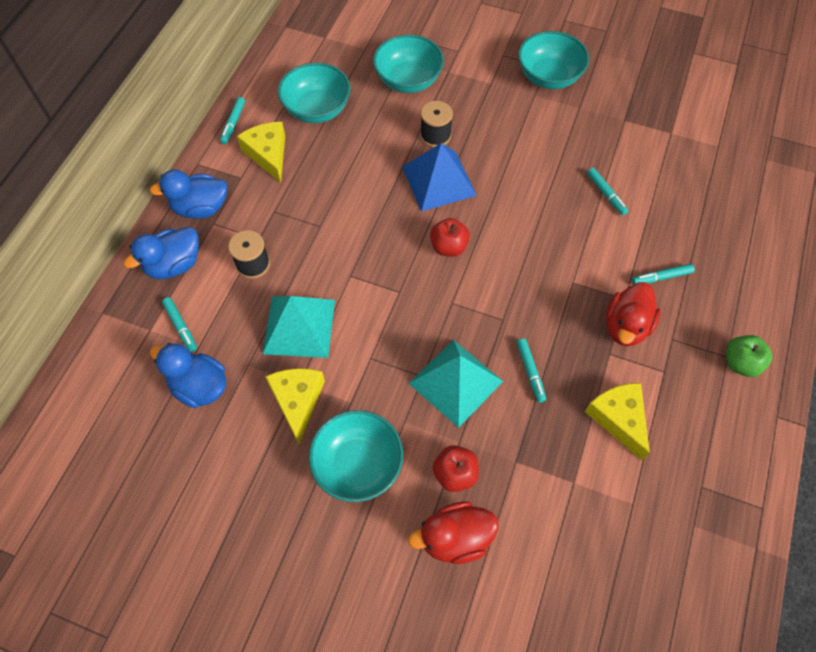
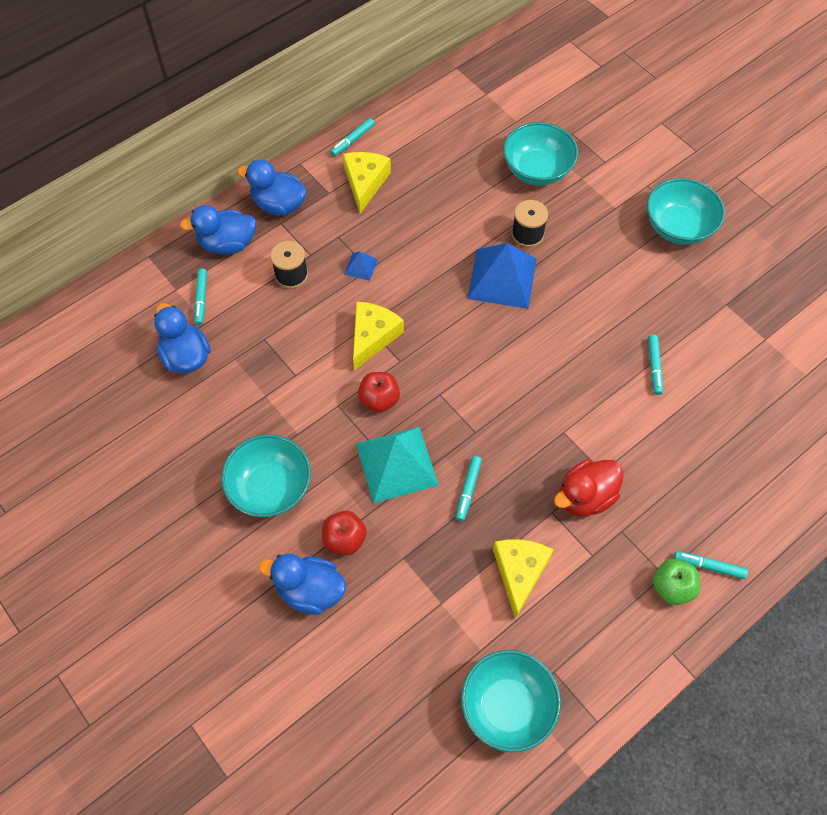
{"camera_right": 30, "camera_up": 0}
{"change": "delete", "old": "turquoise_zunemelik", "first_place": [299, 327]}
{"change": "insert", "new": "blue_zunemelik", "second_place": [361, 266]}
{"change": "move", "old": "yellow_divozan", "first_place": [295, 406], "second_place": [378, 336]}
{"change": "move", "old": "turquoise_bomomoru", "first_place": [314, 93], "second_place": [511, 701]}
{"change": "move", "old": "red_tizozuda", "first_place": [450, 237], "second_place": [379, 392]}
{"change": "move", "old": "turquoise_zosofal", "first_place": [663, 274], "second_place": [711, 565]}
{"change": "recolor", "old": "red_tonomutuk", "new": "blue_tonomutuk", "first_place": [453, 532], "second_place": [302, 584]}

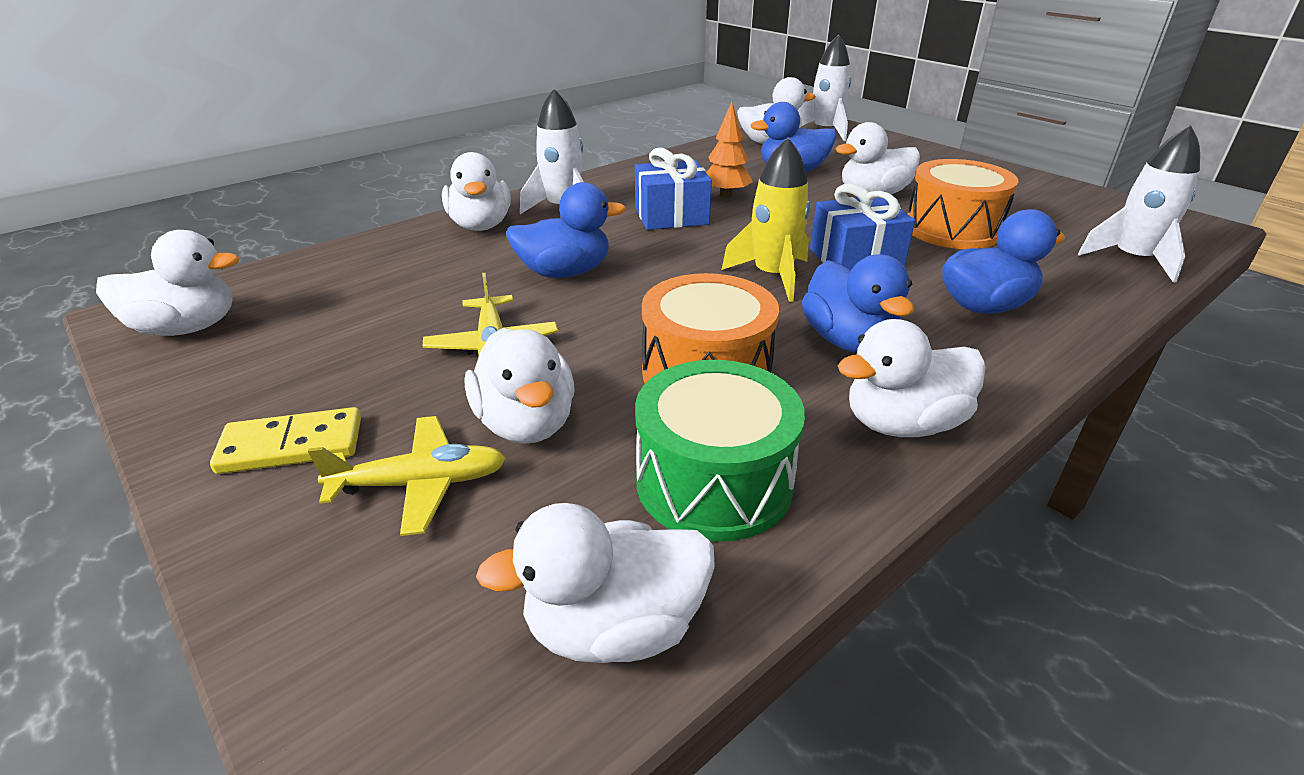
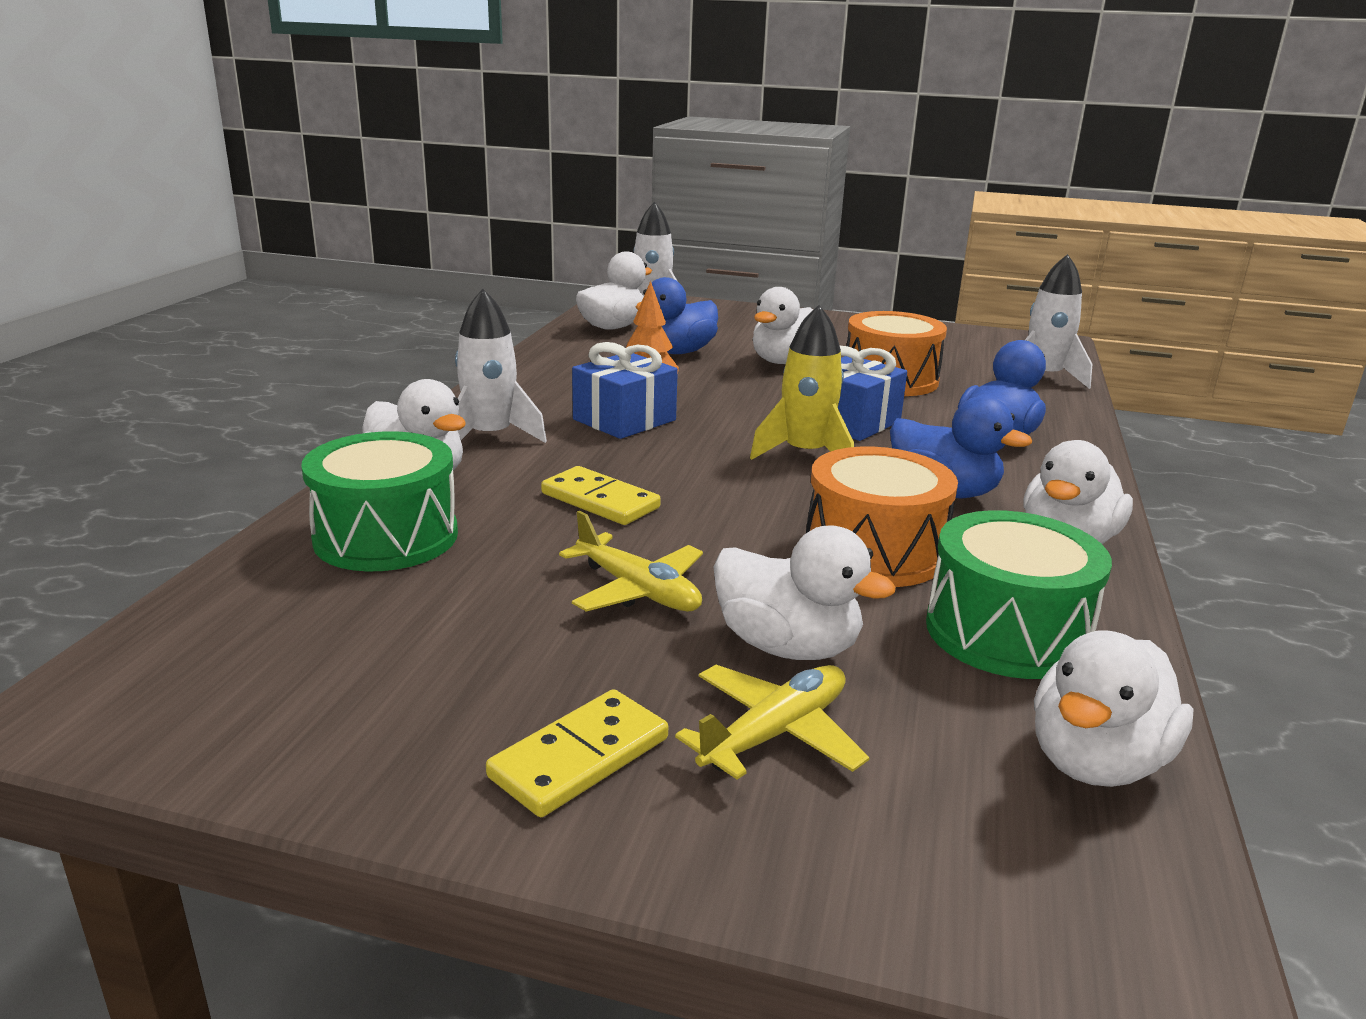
{"camera_right": -35, "camera_up": -10}
{"change": "delete", "old": "white_tonomutuk", "first_place": [167, 283]}
{"change": "insert", "new": "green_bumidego", "second_place": [379, 501]}
{"change": "replace", "old": "blue_tonomutuk", "new": "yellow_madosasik", "first_place": [566, 230], "second_place": [601, 495]}

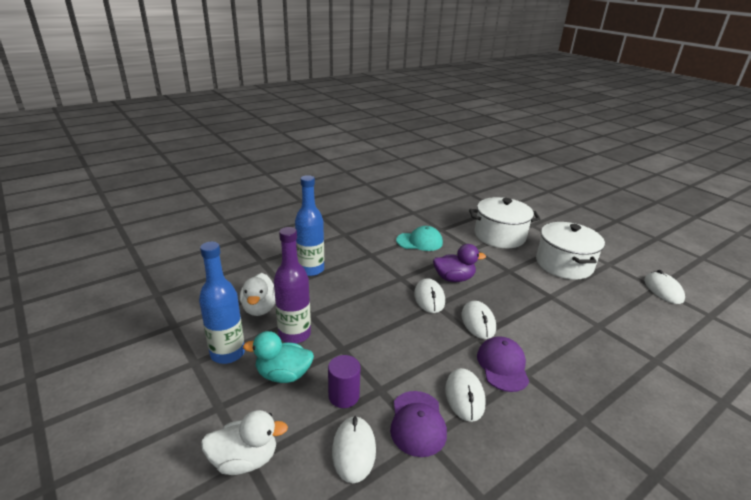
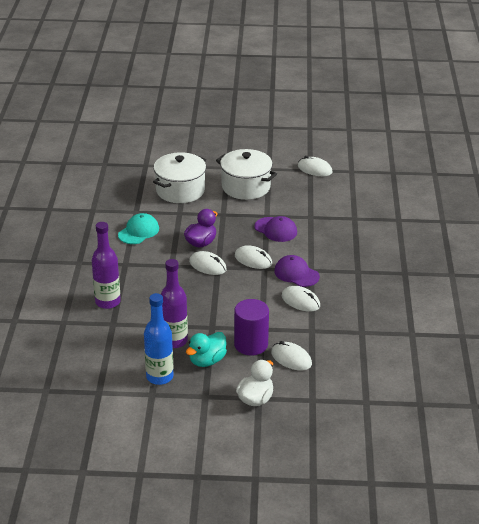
{"camera_right": -50, "camera_up": 5}
{"change": "delete", "old": "white_tonomutuk", "first_place": [257, 294]}
{"change": "move", "old": "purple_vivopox", "first_place": [418, 424], "second_place": [276, 229]}
{"change": "recolor", "old": "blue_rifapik", "new": "purple_rifapik", "first_place": [309, 225], "second_place": [106, 265]}
{"change": "resize", "old": "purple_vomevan", "first_place": [344, 381], "second_place": [251, 327], "factor": 1.53}

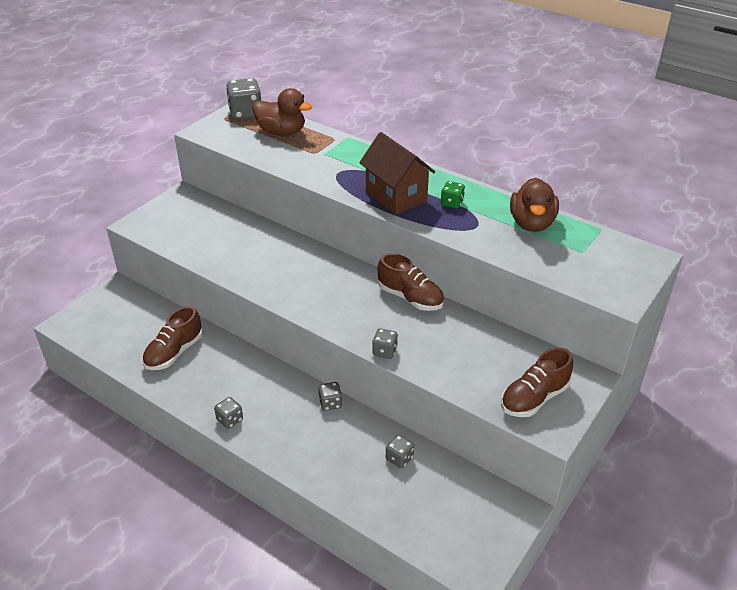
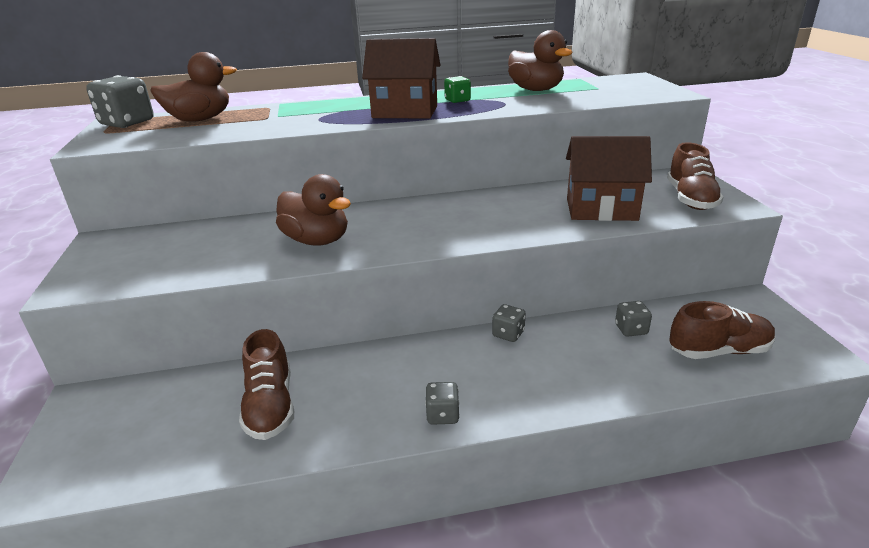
{"camera_right": -45, "camera_up": -10}
{"change": "delete", "old": "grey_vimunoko", "first_place": [385, 343]}
{"change": "insert", "new": "brown_tonomutuk", "second_place": [313, 210]}
{"change": "insert", "new": "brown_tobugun", "second_place": [609, 178]}
{"change": "move", "old": "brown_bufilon", "first_place": [411, 282], "second_place": [722, 330]}

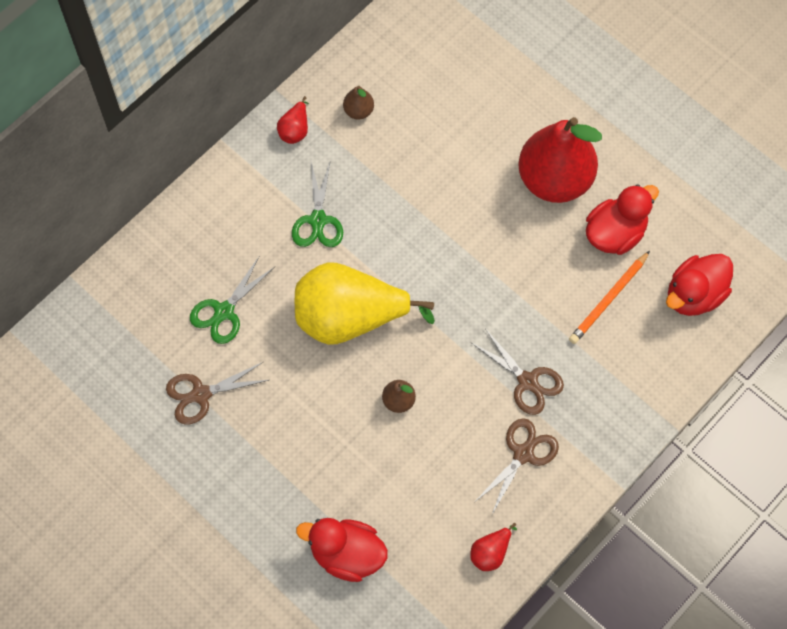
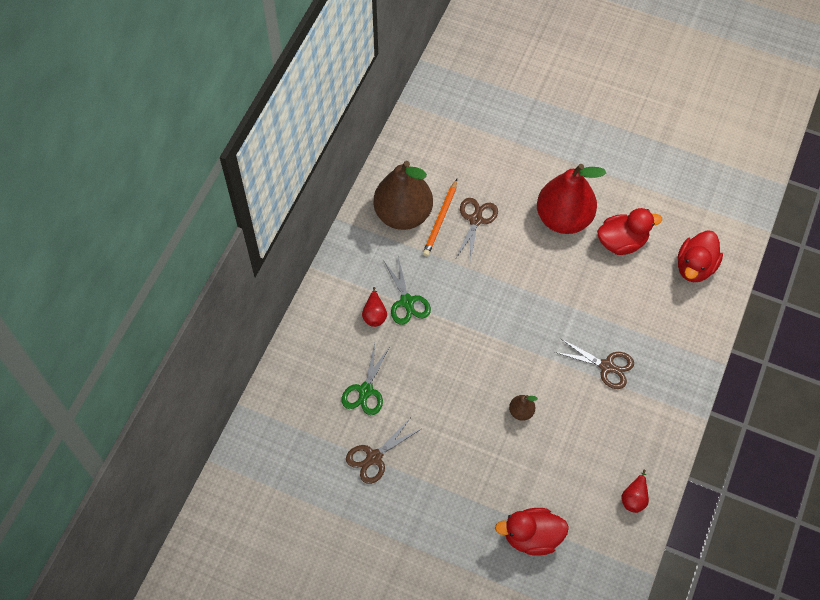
{"camera_right": -20, "camera_up": -5}
{"change": "delete", "old": "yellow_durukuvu", "first_place": [365, 303]}
{"change": "move", "old": "red_durukuvu", "first_place": [293, 120], "second_place": [374, 307]}
{"change": "move", "old": "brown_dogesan", "first_place": [517, 466], "second_place": [477, 230]}
{"change": "move", "old": "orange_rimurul", "first_place": [609, 297], "second_place": [440, 217]}
{"change": "rotate", "old": "red_tonomutuk", "first_place": [622, 219], "second_place": [629, 231], "degrees": 45}
{"change": "resize", "old": "brown_durukuvu", "first_place": [358, 103], "second_place": [403, 195], "factor": 2.46}

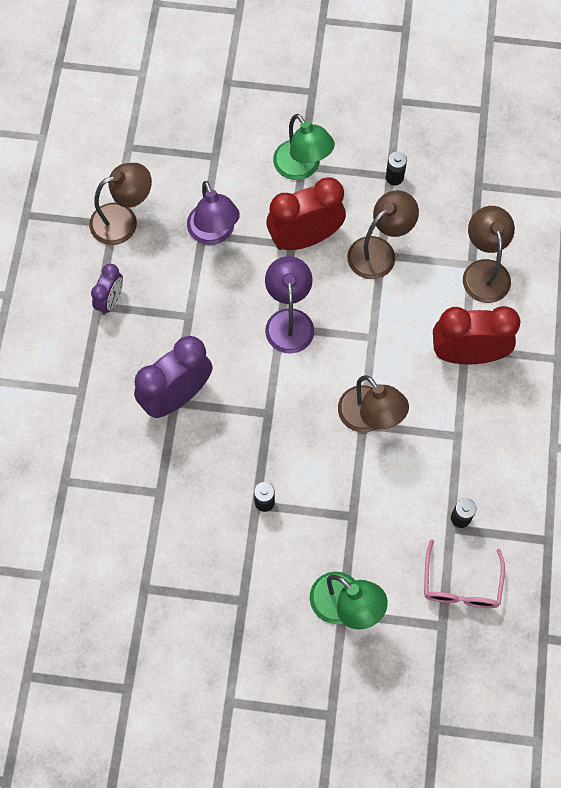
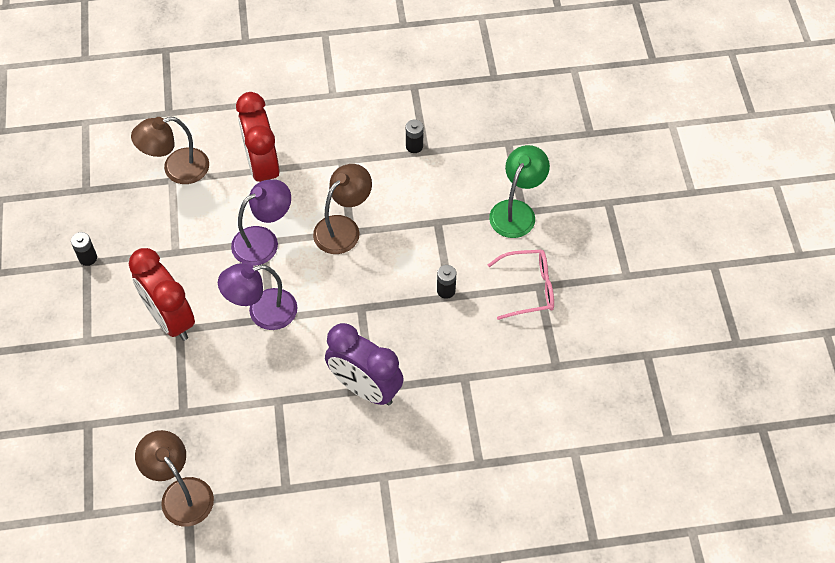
{"camera_right": -105, "camera_up": -10}
{"change": "delete", "old": "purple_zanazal", "first_place": [107, 289]}
{"change": "delete", "old": "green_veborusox", "first_place": [304, 147]}
{"change": "delete", "old": "brown_veborusox", "first_place": [383, 234]}
{"change": "move", "old": "purple_veborusox", "first_place": [213, 213], "second_place": [261, 222]}
{"change": "move", "old": "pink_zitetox", "first_place": [464, 573], "second_place": [521, 285]}

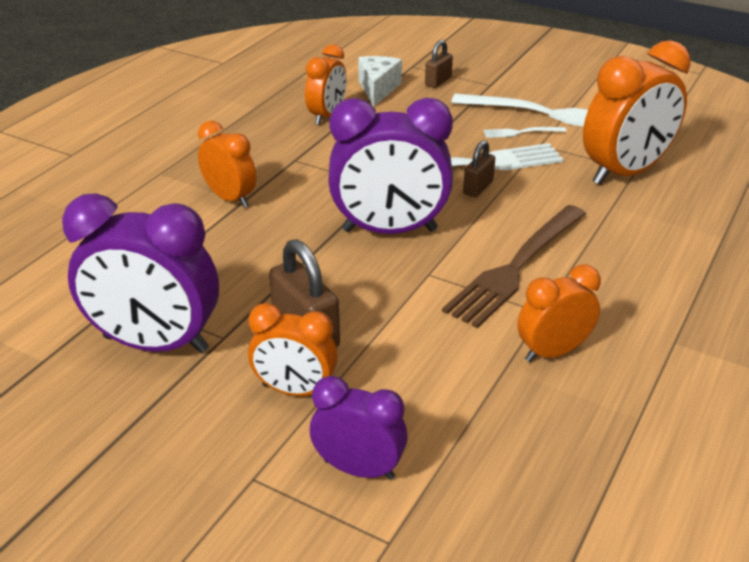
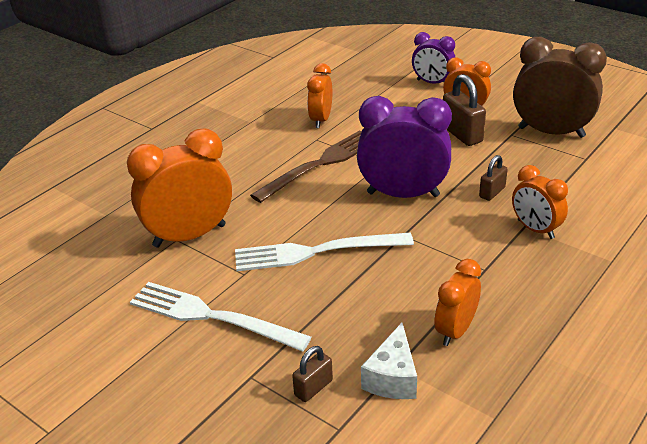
{"camera_right": -170, "camera_up": 0}
{"change": "delete", "old": "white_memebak", "first_place": [524, 132]}
{"change": "move", "old": "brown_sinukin", "first_place": [479, 168], "second_place": [493, 178]}
{"change": "recolor", "old": "purple_zanazal", "new": "brown_zanazal", "first_place": [140, 273], "second_place": [560, 87]}
{"change": "rotate", "old": "orange_zanazal", "first_place": [559, 313], "second_place": [319, 95], "degrees": 120}

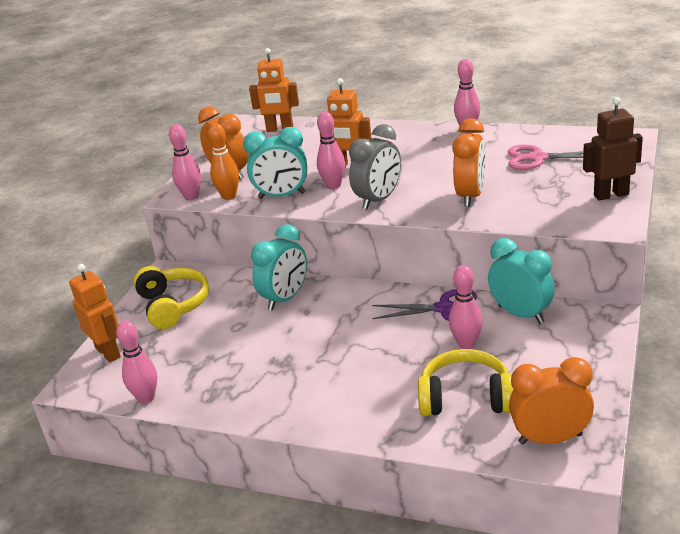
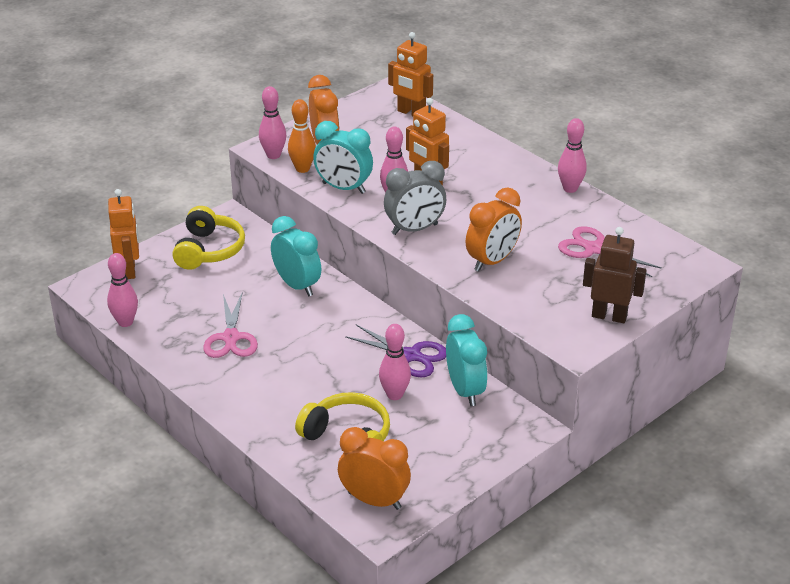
{"camera_right": 25, "camera_up": 5}
{"change": "insert", "new": "pink_dogesan", "second_place": [230, 325]}
{"change": "rotate", "old": "turquoise_zanazal", "first_place": [279, 267], "second_place": [296, 256], "degrees": -105}

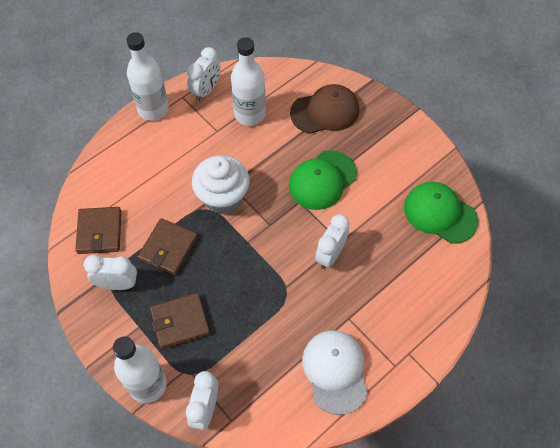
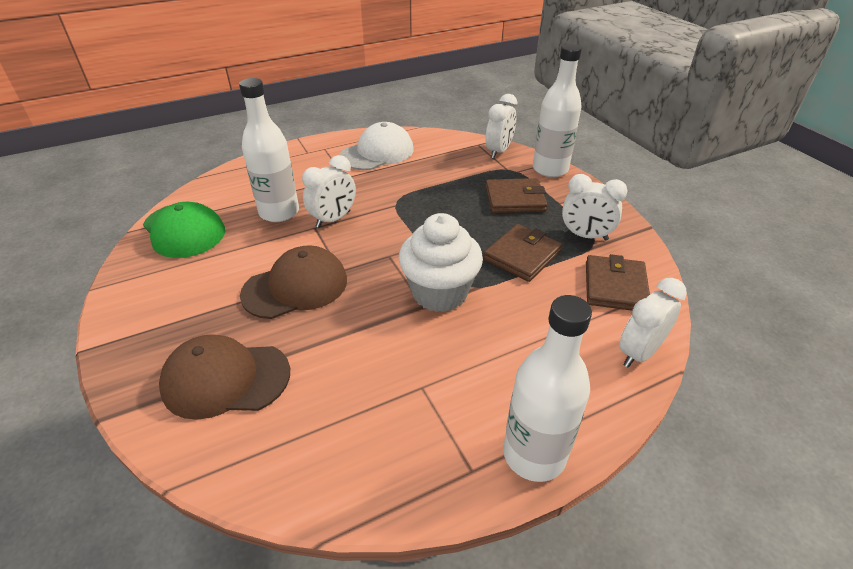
{"camera_right": -165, "camera_up": -20}
{"change": "move", "old": "white_zanazal", "first_place": [203, 74], "second_place": [653, 323]}
{"change": "move", "old": "white_rifapik", "first_place": [248, 81], "second_place": [269, 150]}
{"change": "recolor", "old": "green_vivopox", "new": "brown_vivopox", "first_place": [323, 180], "second_place": [293, 282]}
{"change": "rotate", "old": "white_vivopox", "first_place": [334, 372], "second_place": [377, 146], "degrees": -135}

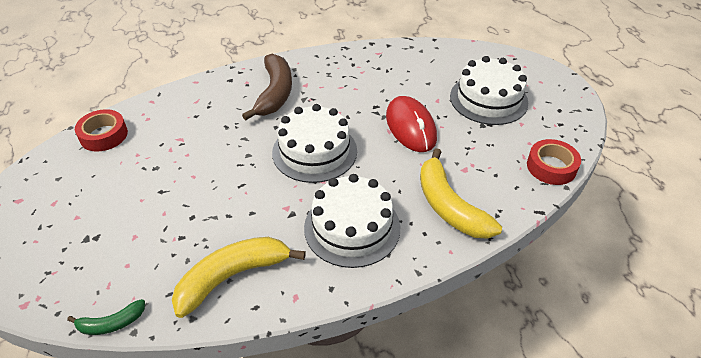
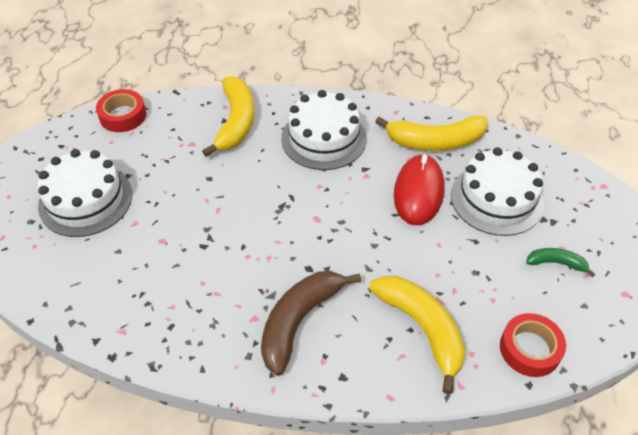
{"camera_right": -150, "camera_up": 5}
{"change": "insert", "new": "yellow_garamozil", "second_place": [417, 335]}
{"change": "move", "old": "green_garamozil", "first_place": [106, 317], "second_place": [560, 262]}
{"change": "move", "old": "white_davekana", "first_place": [314, 143], "second_place": [497, 191]}
{"change": "move", "old": "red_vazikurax", "first_place": [411, 124], "second_place": [419, 189]}

